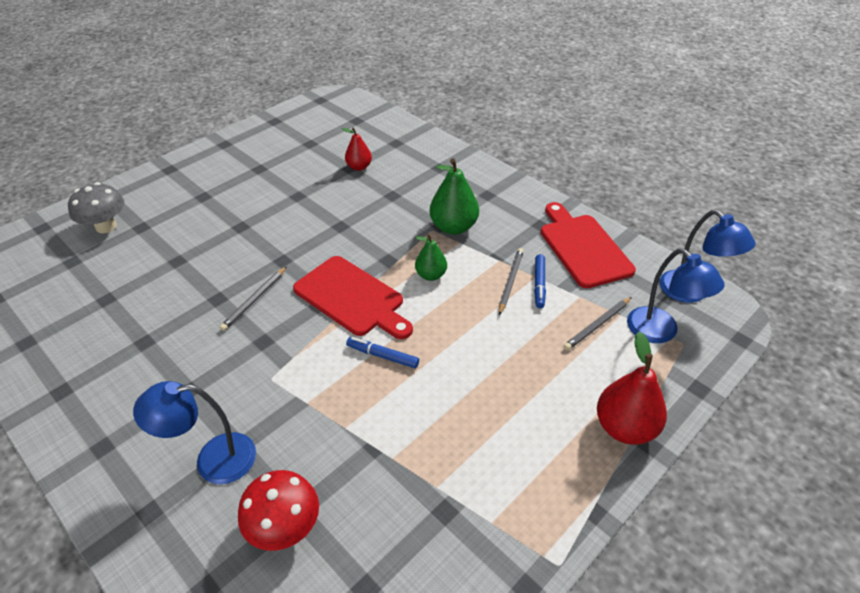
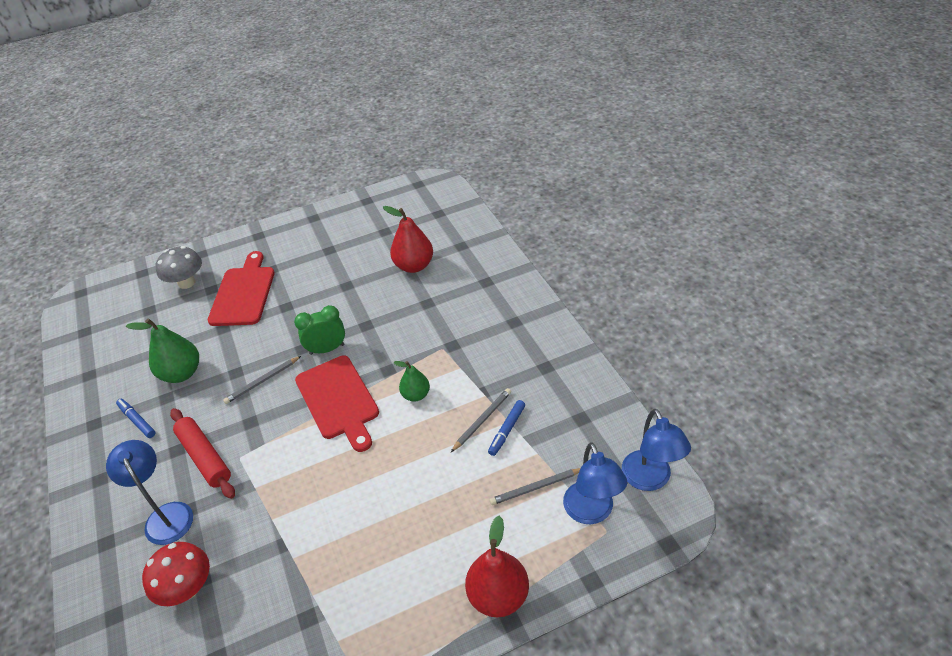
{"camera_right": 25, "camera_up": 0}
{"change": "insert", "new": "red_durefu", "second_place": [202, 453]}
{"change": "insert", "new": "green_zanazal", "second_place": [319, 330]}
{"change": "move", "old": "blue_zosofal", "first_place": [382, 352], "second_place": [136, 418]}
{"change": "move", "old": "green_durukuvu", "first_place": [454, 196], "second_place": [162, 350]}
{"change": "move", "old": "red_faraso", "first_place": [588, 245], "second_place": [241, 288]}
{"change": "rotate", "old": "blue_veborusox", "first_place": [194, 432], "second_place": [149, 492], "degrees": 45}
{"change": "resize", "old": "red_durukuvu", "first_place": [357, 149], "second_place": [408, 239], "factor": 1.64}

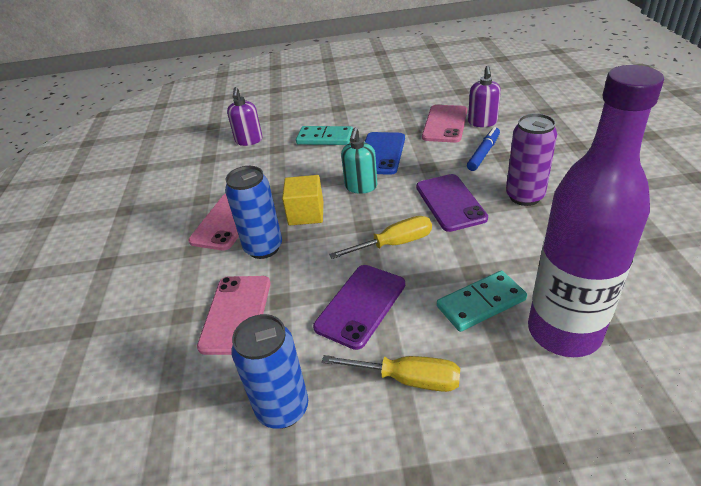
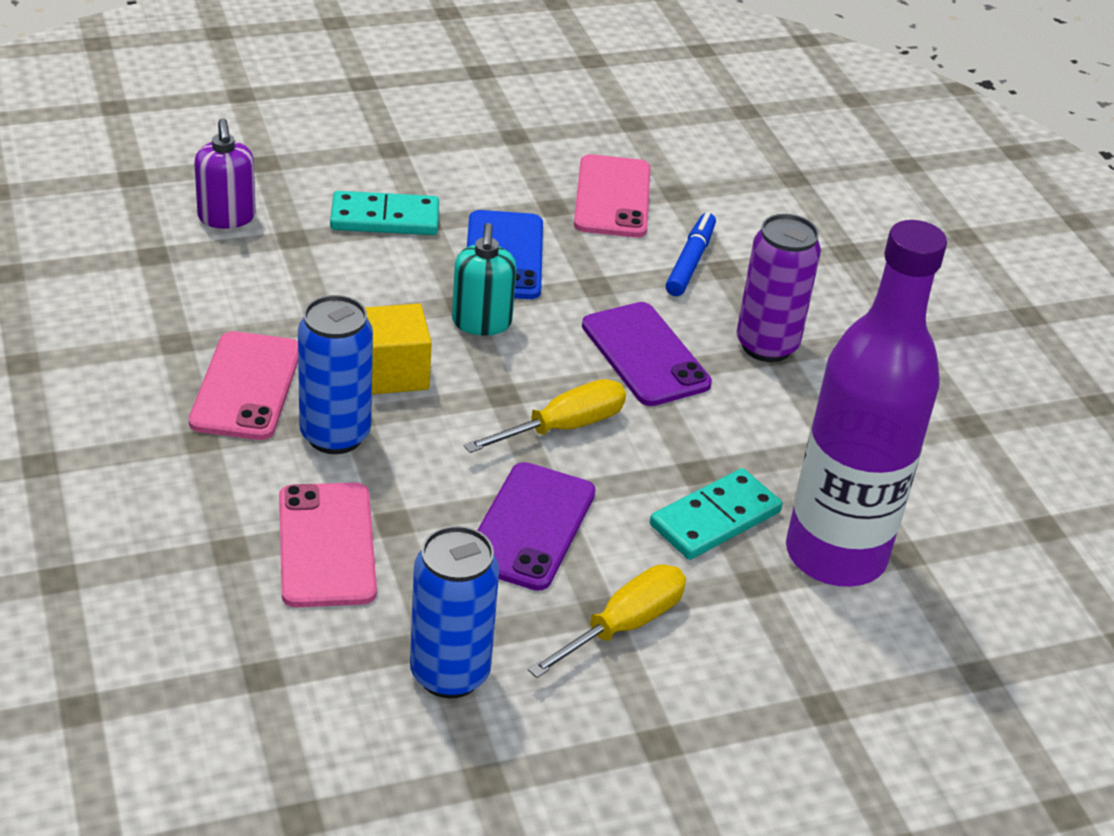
{"camera_right": -20, "camera_up": 0}
{"change": "delete", "old": "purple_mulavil", "first_place": [484, 96]}
{"change": "rotate", "old": "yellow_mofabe", "first_place": [391, 373], "second_place": [607, 621], "degrees": -45}

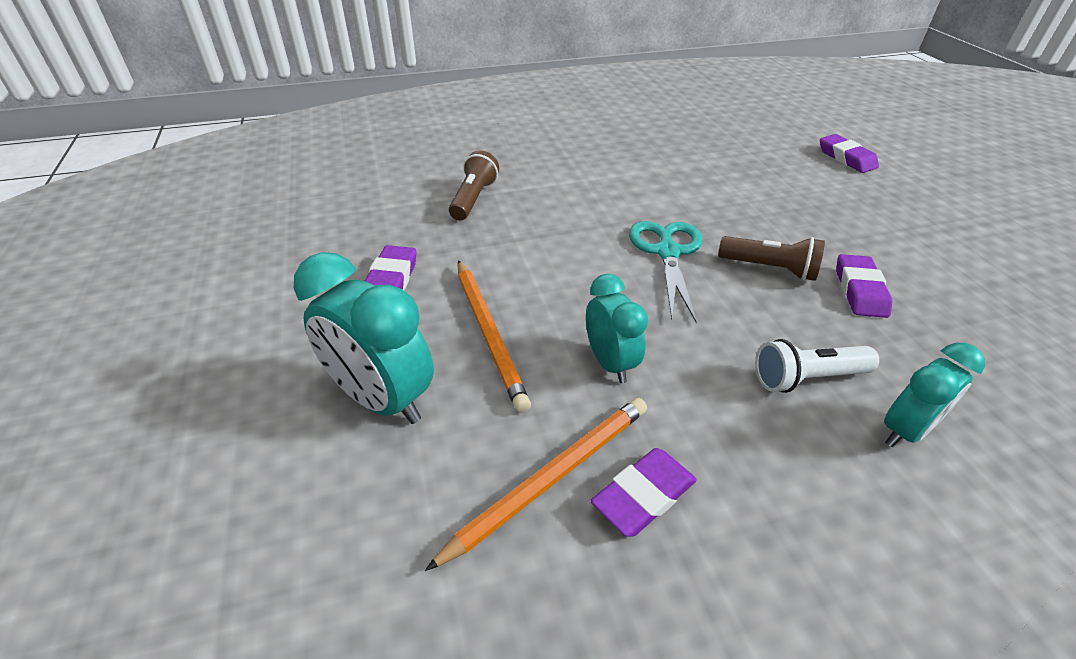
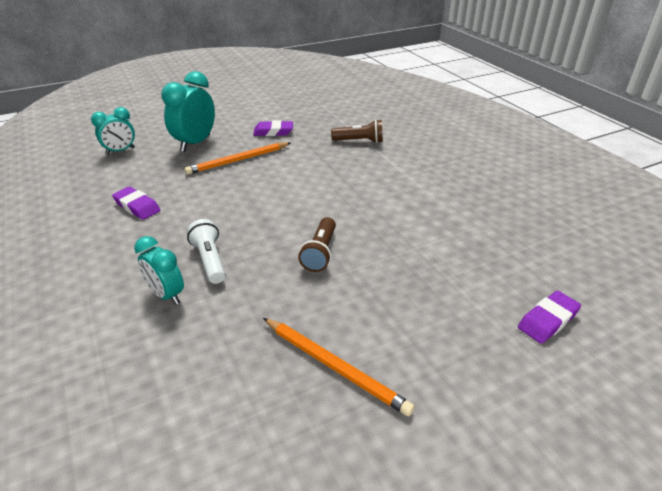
{"camera_right": 80, "camera_up": -5}
{"change": "delete", "old": "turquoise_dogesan", "first_place": [665, 272]}
{"change": "delete", "old": "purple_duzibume", "first_place": [864, 286]}
{"change": "move", "old": "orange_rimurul", "first_place": [536, 484], "second_place": [339, 367]}
{"change": "move", "old": "turquoise_zanazal", "first_place": [617, 328], "second_place": [113, 131]}

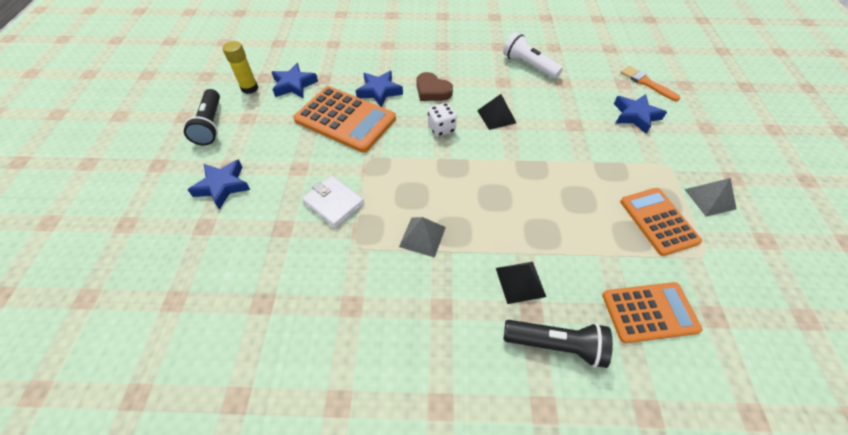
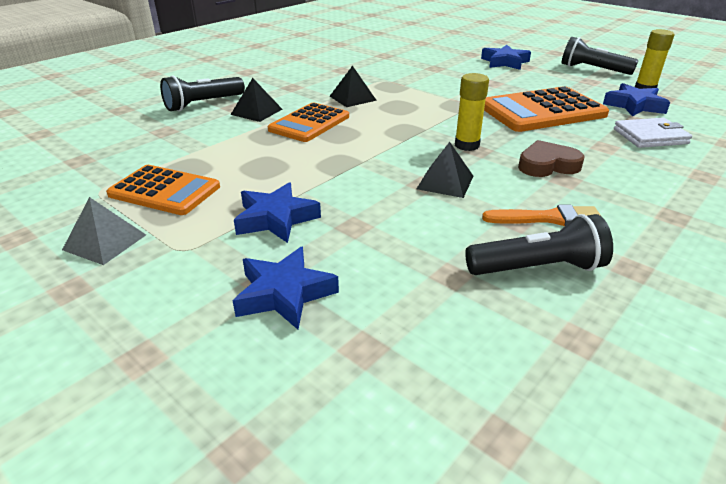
{"camera_right": 130, "camera_up": -20}
{"change": "move", "old": "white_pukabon", "first_place": [333, 202], "second_place": [653, 133]}
{"change": "move", "old": "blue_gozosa", "first_place": [379, 89], "second_place": [277, 212]}
{"change": "move", "old": "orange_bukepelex", "first_place": [652, 312], "second_place": [308, 122]}
{"change": "move", "old": "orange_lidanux", "first_place": [650, 83], "second_place": [542, 215]}
{"change": "replace", "old": "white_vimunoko", "new": "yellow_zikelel", "first_place": [442, 120], "second_place": [472, 112]}
{"change": "recolor", "old": "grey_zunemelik", "new": "black_zunemelik", "first_place": [422, 237], "second_place": [353, 86]}
{"change": "recolor", "old": "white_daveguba", "new": "black_daveguba", "first_place": [533, 55], "second_place": [539, 244]}

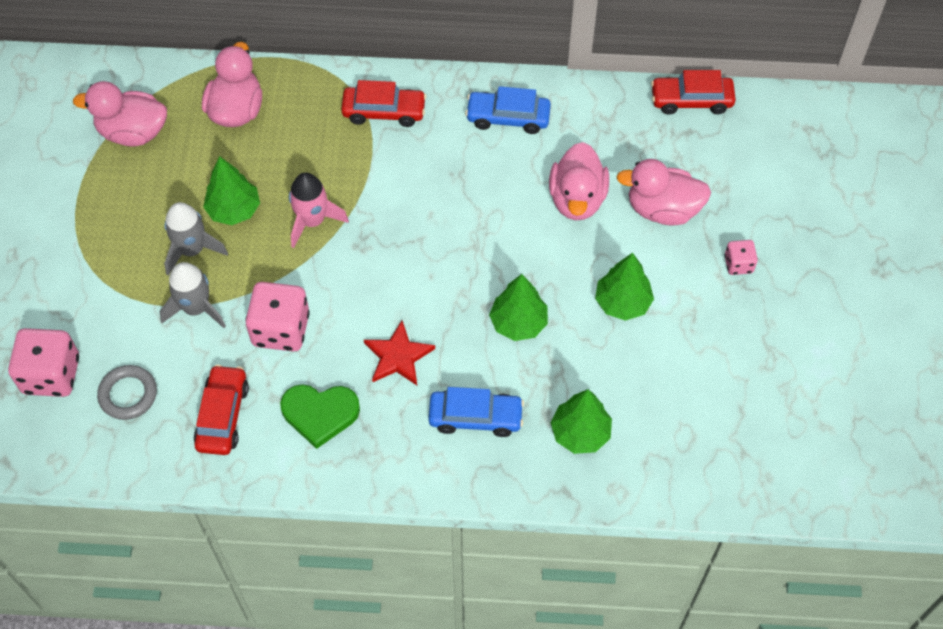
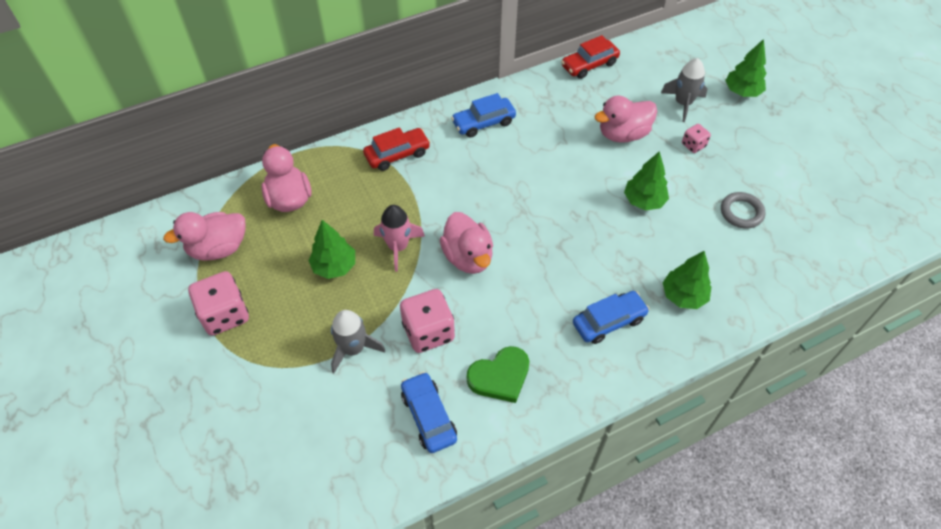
{"camera_right": -30, "camera_up": -5}
{"change": "delete", "old": "red_gozosa", "first_place": [399, 353]}
{"change": "move", "old": "pink_vimunoko", "first_place": [43, 362], "second_place": [218, 303]}
{"change": "move", "old": "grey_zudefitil", "first_place": [127, 392], "second_place": [743, 210]}
{"change": "move", "old": "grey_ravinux", "first_place": [196, 239], "second_place": [684, 90]}
{"change": "move", "old": "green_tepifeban", "first_place": [518, 307], "second_place": [746, 68]}
{"change": "move", "old": "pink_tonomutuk", "first_place": [579, 181], "second_place": [466, 243]}
{"change": "recolor", "old": "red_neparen", "new": "blue_neparen", "first_place": [221, 410], "second_place": [429, 412]}

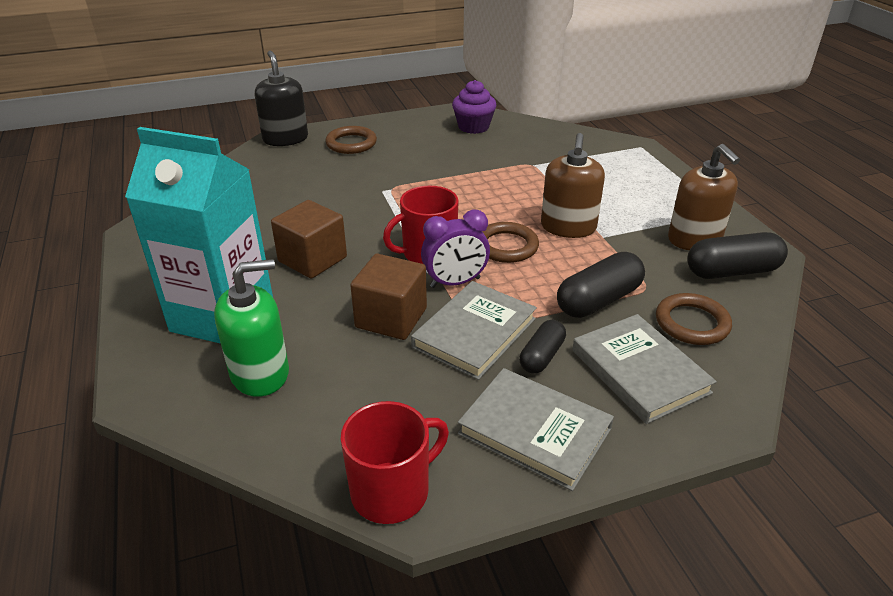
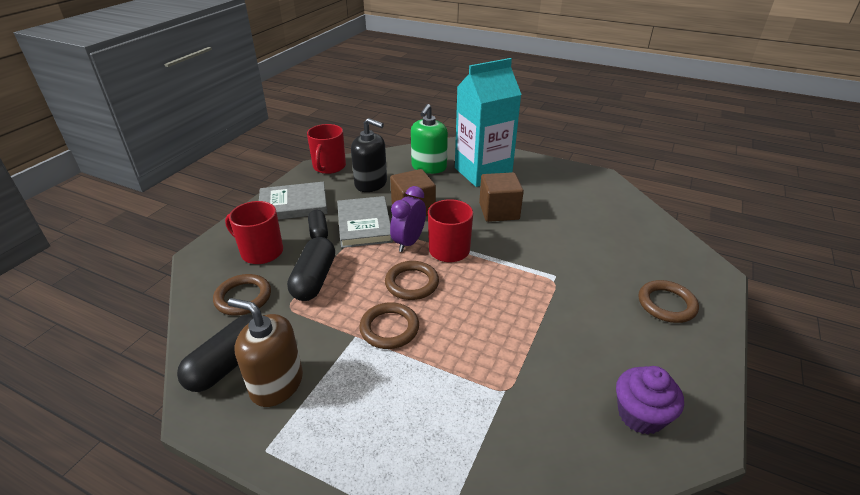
{"camera_right": 135, "camera_up": 0}
{"change": "move", "old": "black_mulavil", "first_place": [281, 98], "second_place": [369, 155]}
{"change": "replace", "old": "brown_mulavil", "new": "brown_zudefitil", "first_place": [573, 185], "second_place": [389, 325]}
{"change": "replace", "old": "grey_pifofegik", "new": "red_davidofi", "first_place": [644, 369], "second_place": [254, 232]}

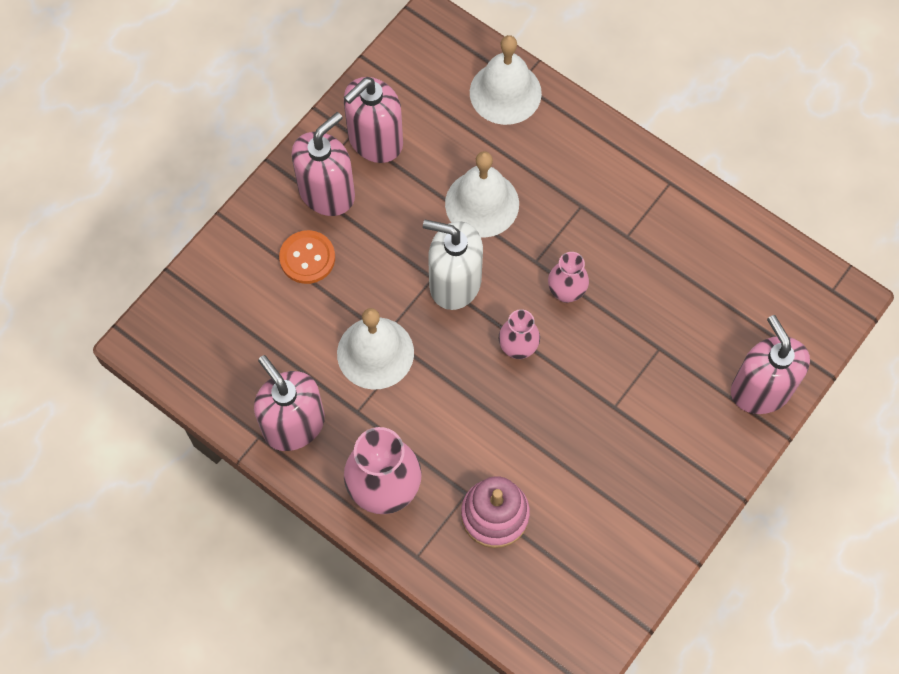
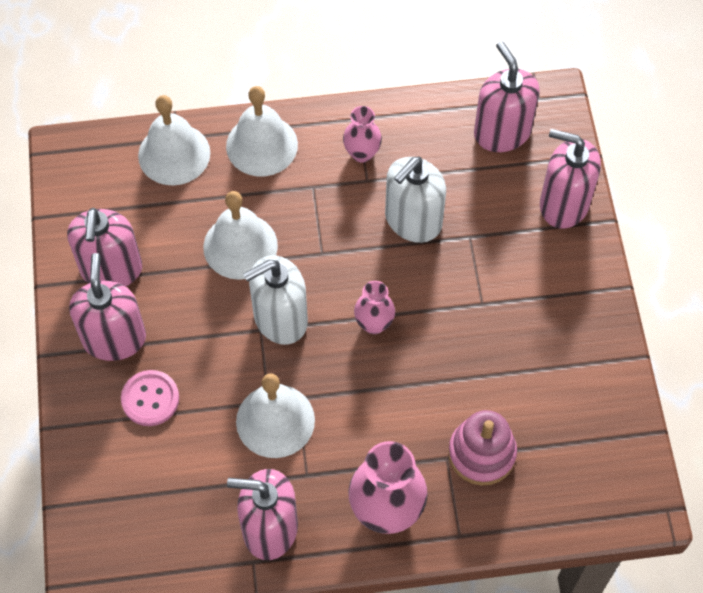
{"camera_right": -45, "camera_up": -5}
{"change": "insert", "new": "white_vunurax", "second_place": [262, 131]}
{"change": "insert", "new": "white_mulavil", "second_place": [415, 199]}
{"change": "insert", "new": "pink_mulavil", "second_place": [507, 96]}
{"change": "move", "old": "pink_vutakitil", "first_place": [568, 277], "second_place": [362, 134]}
{"change": "recolor", "old": "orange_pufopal", "new": "pink_pufopal", "first_place": [307, 257], "second_place": [150, 398]}

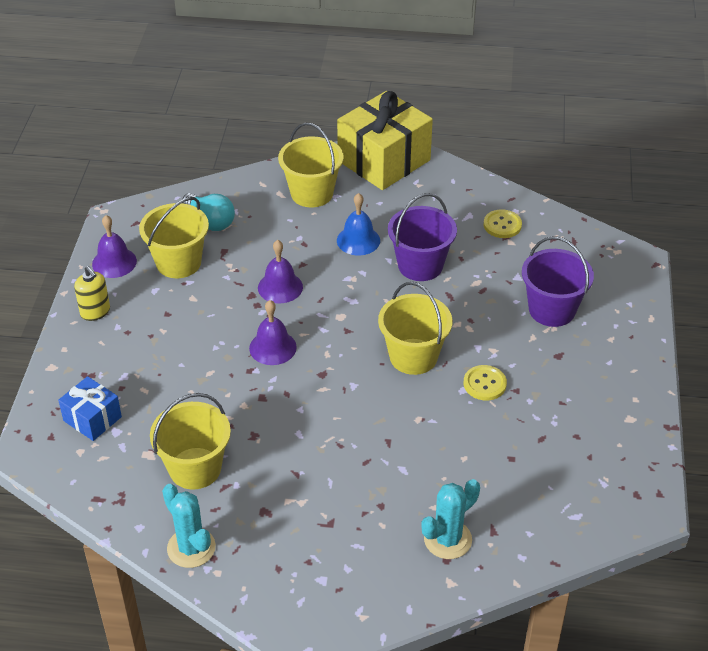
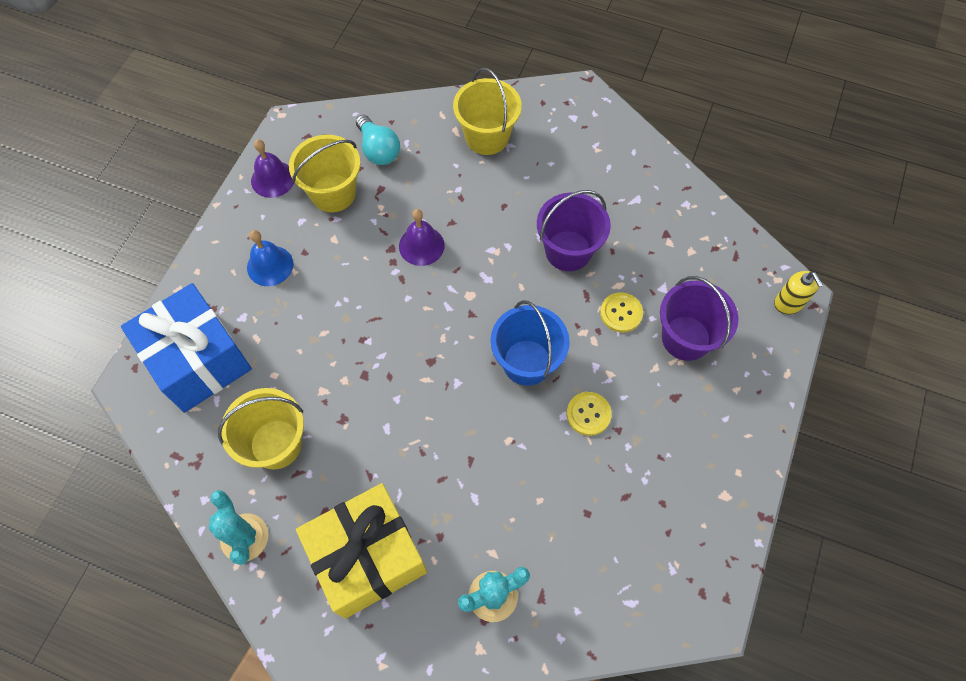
{"camera_right": 15, "camera_up": 20}
{"change": "delete", "old": "purple_vunurax", "first_place": [273, 332]}
{"change": "move", "old": "yellow_mulavil", "first_place": [92, 293], "second_place": [798, 293]}
{"change": "move", "old": "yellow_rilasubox", "first_place": [385, 140], "second_place": [361, 551]}
{"change": "move", "old": "blue_vunurax", "first_place": [358, 224], "second_place": [270, 258]}
{"change": "move", "old": "yellow_pufopal", "first_place": [503, 223], "second_place": [621, 312]}
{"change": "recolor", "old": "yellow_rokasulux", "new": "blue_rokasulux", "first_place": [415, 328], "second_place": [530, 343]}
{"change": "resize", "old": "blue_rilasubox", "first_place": [90, 408], "second_place": [186, 348], "factor": 1.95}

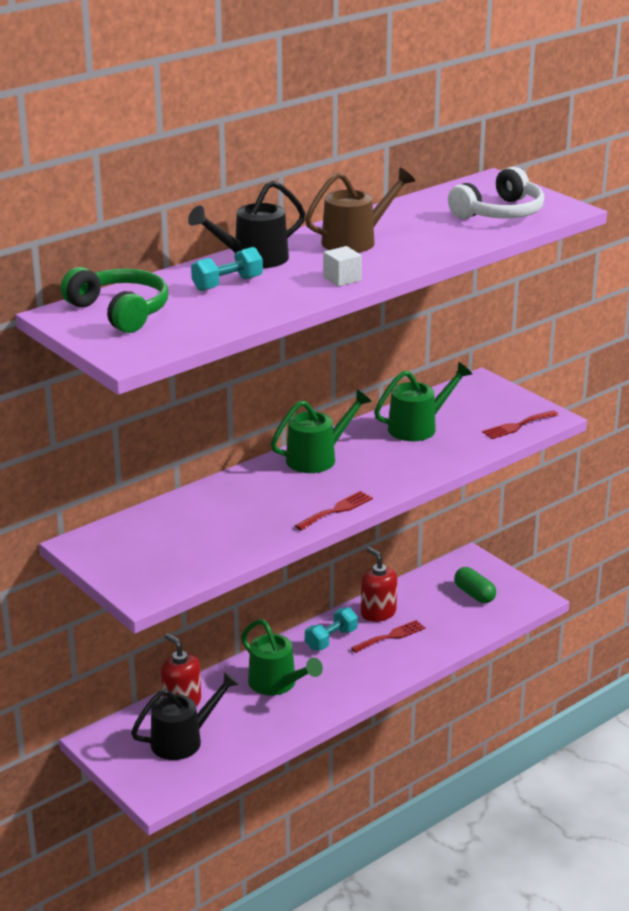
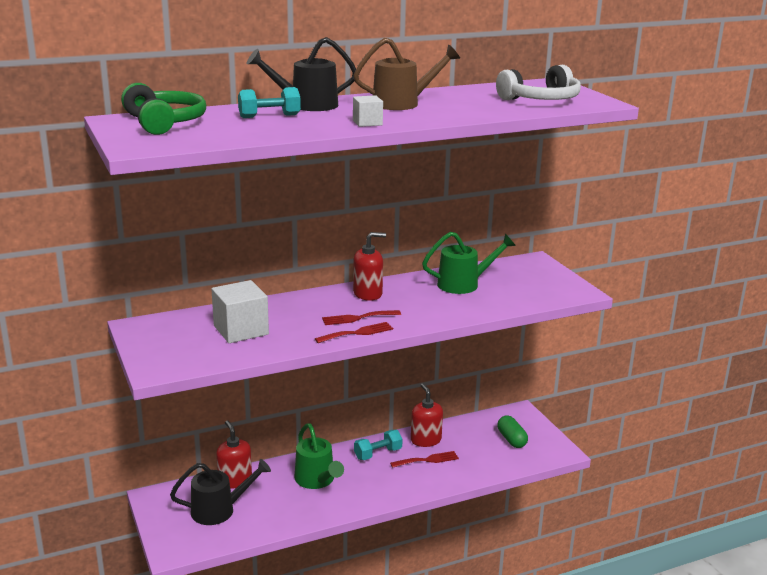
{"camera_right": 15, "camera_up": -5}
{"change": "insert", "new": "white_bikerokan", "second_place": [240, 311]}
{"change": "move", "old": "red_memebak", "first_place": [520, 424], "second_place": [361, 317]}
{"change": "replace", "old": "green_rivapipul", "new": "red_mulavil", "first_place": [321, 431], "second_place": [369, 266]}

